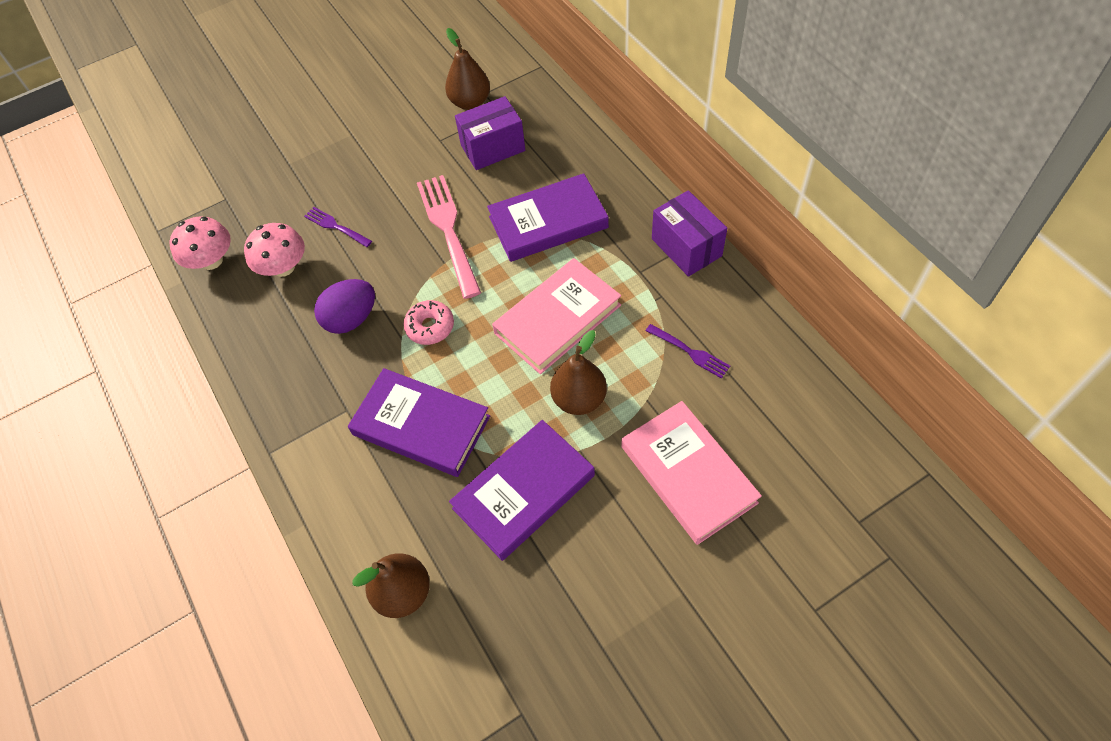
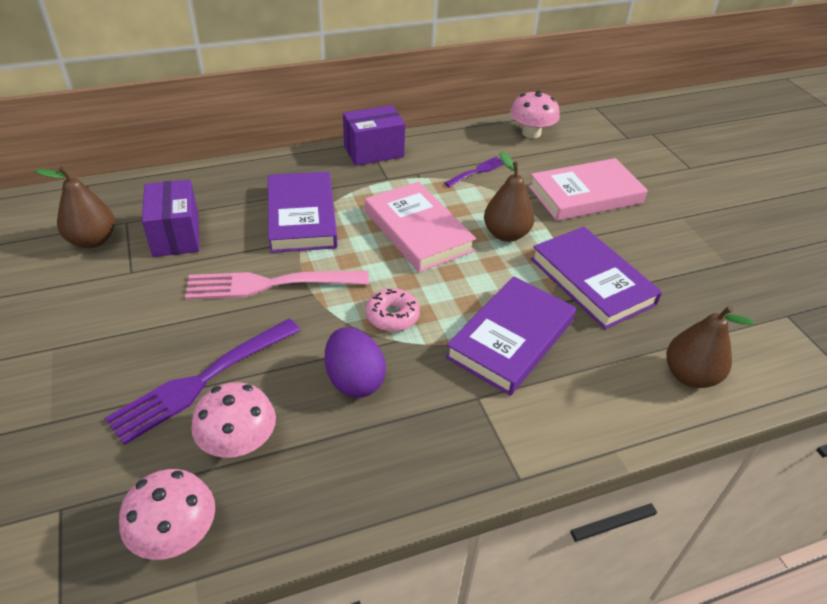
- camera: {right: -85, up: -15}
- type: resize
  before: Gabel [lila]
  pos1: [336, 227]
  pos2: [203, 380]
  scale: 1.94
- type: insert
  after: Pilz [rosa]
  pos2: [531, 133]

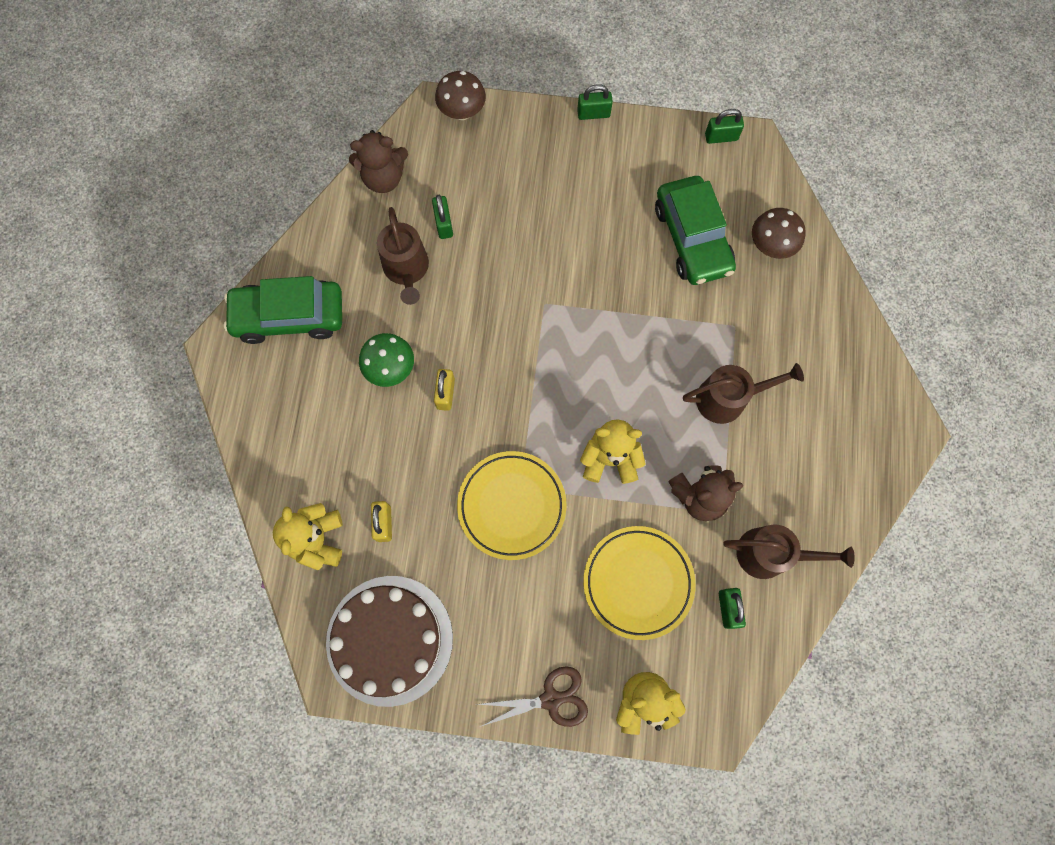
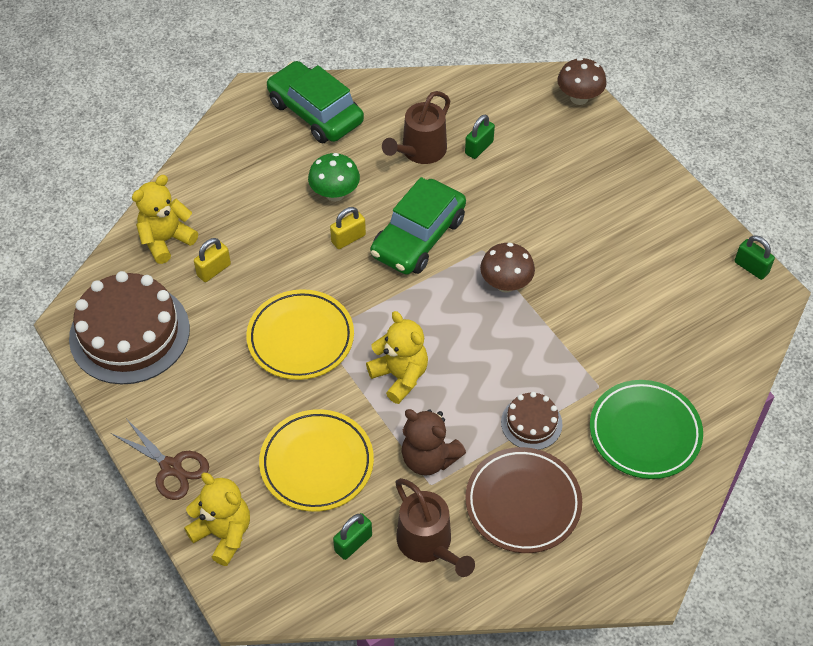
- camera: {right: 50, up: -20}
- type: delete
  before: Teddybär [braun]
  pos1: [383, 178]
- type: delete
  before: Vorhängeschloss [grün]
  pos1: [593, 113]
- type: move
  before: Auto [grün]
  pos1: [692, 238]
  pos2: [418, 237]
- type: replace
  before: Gießkanne [braun]
  after: Kuchen [braun]
  pos1: [727, 398]
  pos2: [531, 423]
- type: move
  before: Pilz [braun]
  pos1: [770, 246]
  pos2: [505, 284]
- type: insert
  after: Teller [braun]
  pos2: [523, 503]
- type: insert
  after: Teller [grün]
  pos2: [644, 432]

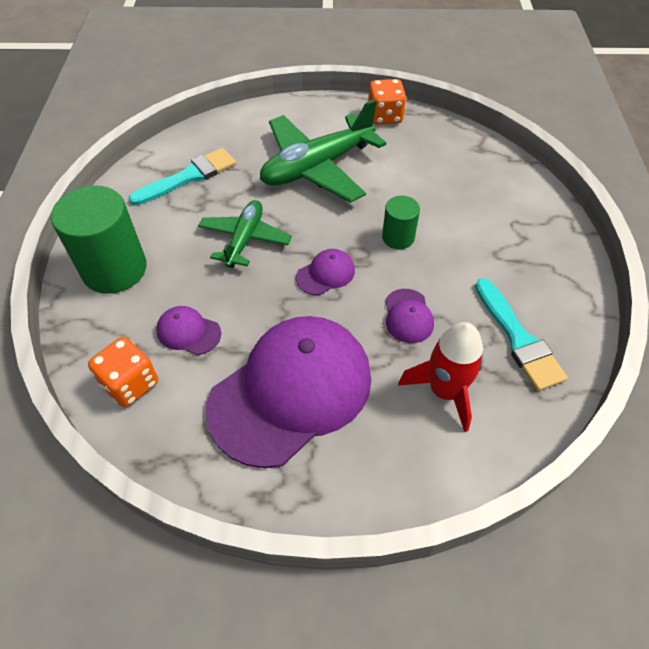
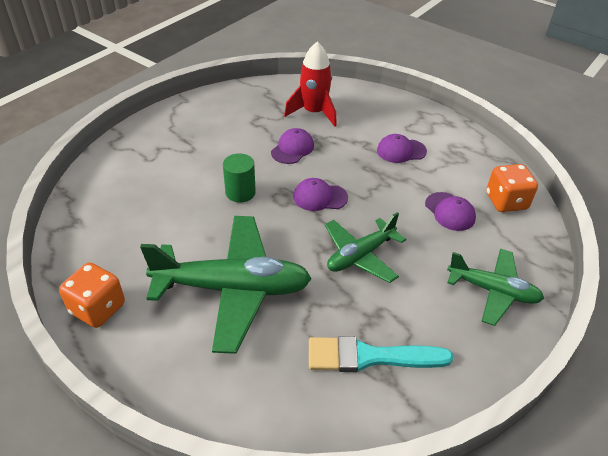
- camera: {right: -145, up: -10}
- type: replace
  before: Vollzylinder [grün]
  after: Flugzeug [grün]
  pos1: [114, 269]
  pos2: [493, 291]
- type: resize
  before: Kappe [lila]
  pos1: [291, 391]
  pos2: [401, 151]
  scale: 0.4
- type: delete
  before: Pinsel [türkis]
  pos1: [518, 338]

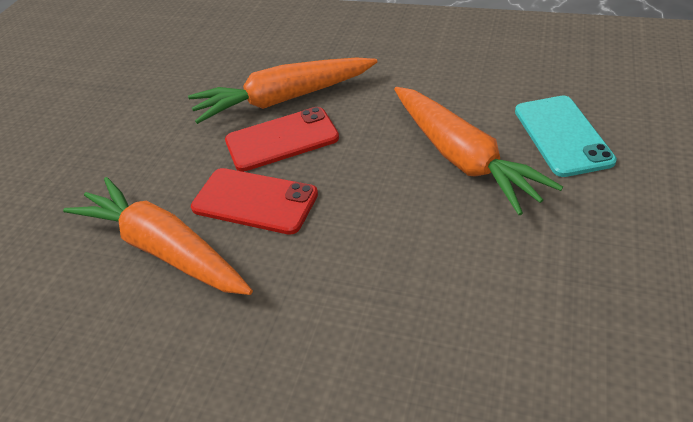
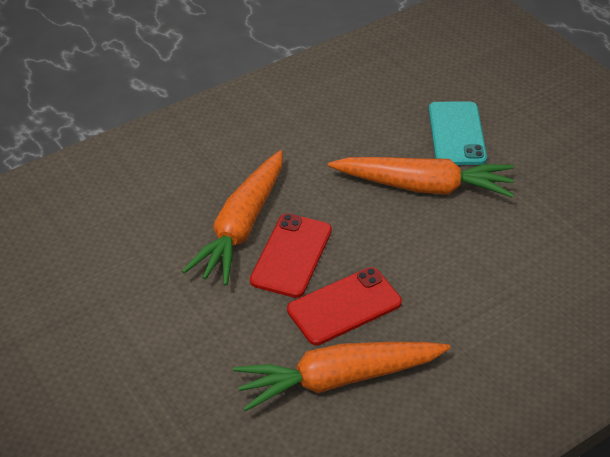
- camera: {right: -55, up: 0}
- type: rotate
  before: Handy [türkis]
  pos1: [562, 135]
  pos2: [456, 134]
  turn: 60

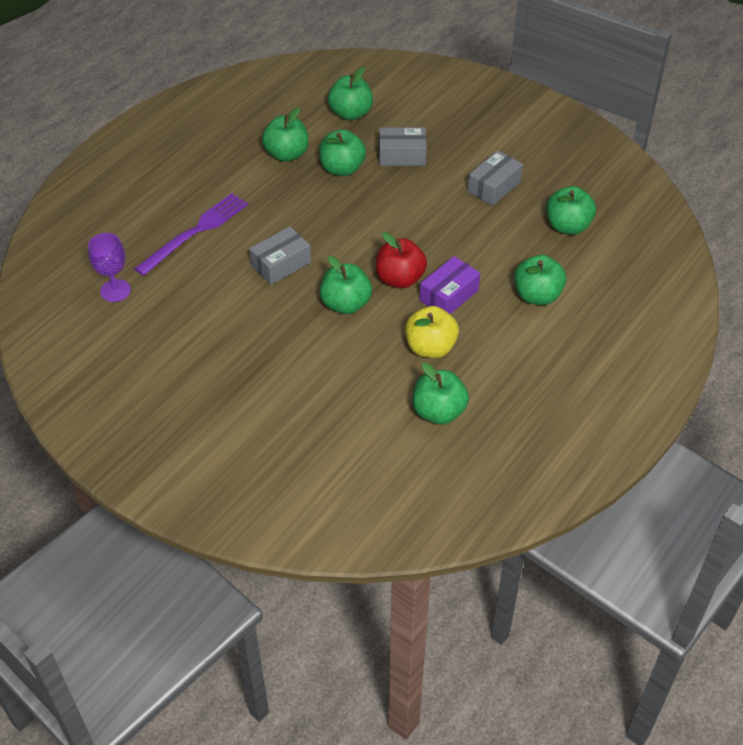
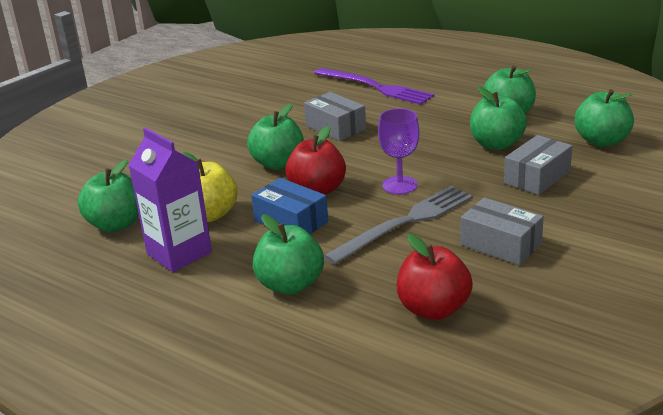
- camera: {right: 90, up: -20}
- type: move
  before: Kelch [lila]
  pos1: [115, 291]
  pos2: [400, 185]
- type: rotate
  before: Schachtel [grau]
  pos1: [402, 155]
  pos2: [537, 177]
  turn: 45
- type: recolor
  before: Schachtel [lila]
  after: Schachtel [blau]
  pos1: [449, 295]
  pos2: [291, 222]
- type: recolor
  before: Apfel [grün]
  after: Apfel [rot]
  pos1: [567, 226]
  pos2: [433, 309]
- type: insert
  after: Getränkekarton [lila]
  pos2: [179, 253]
- type: insert
  after: Gabel [grau]
  pos2: [405, 223]

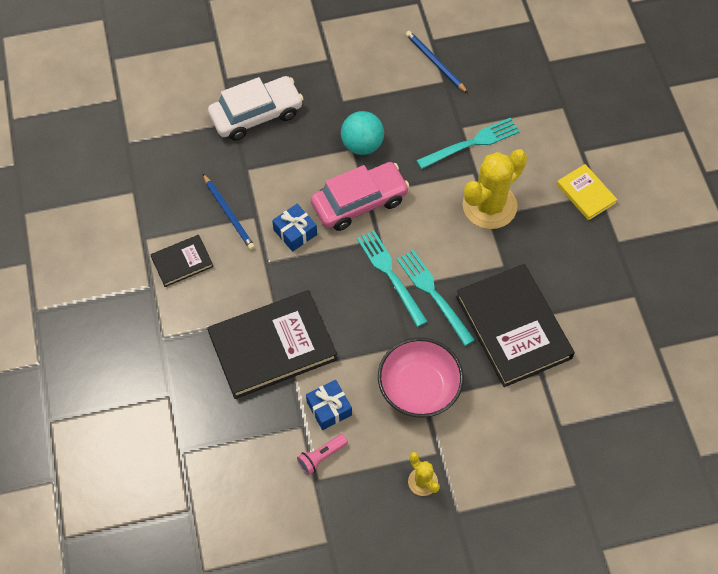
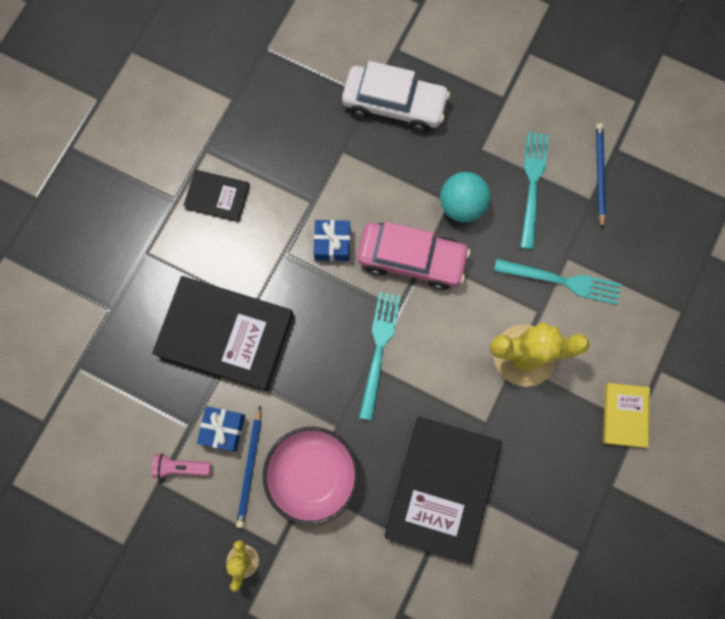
- camera: {right: 40, up: 15}
- type: move
  before: Bleistift [blau]
  pos1: [229, 213]
  pos2: [250, 468]
- type: move
  before: Gabel [türkis]
  pos1: [433, 294]
  pos2: [532, 185]

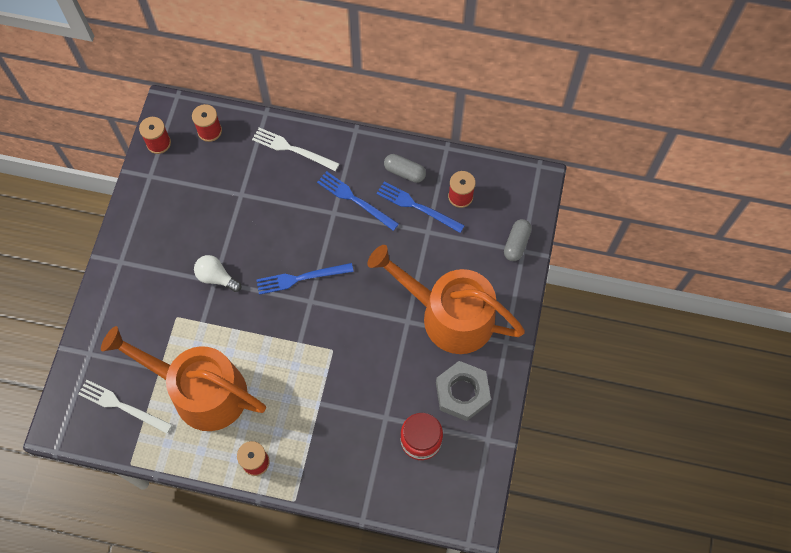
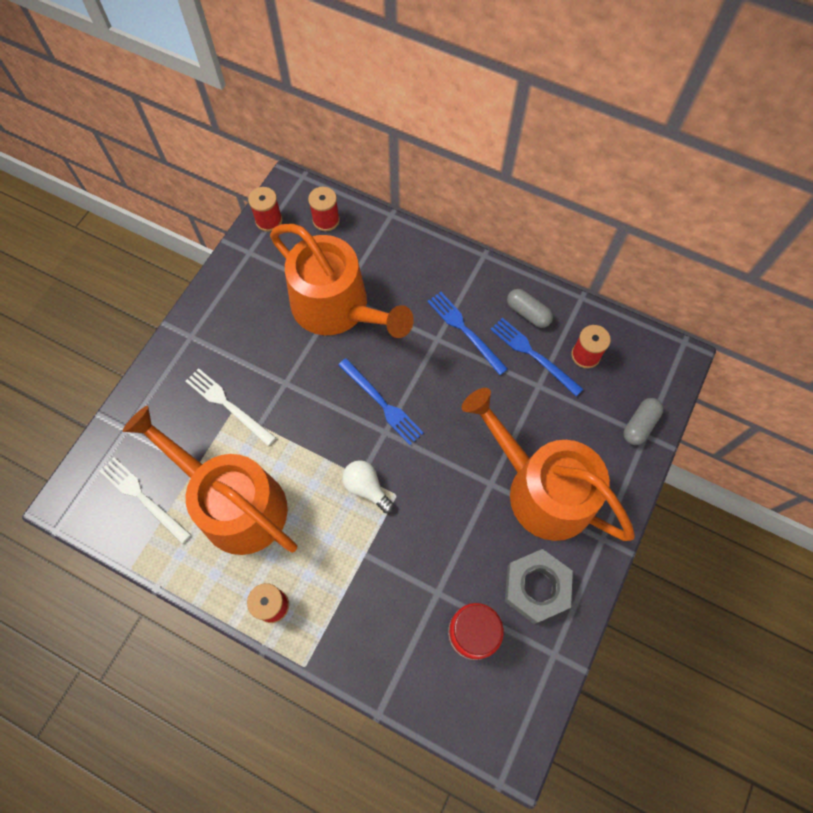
- camera: {right: 15, up: 0}
- type: move
  before: Glühbirne [weiß]
  pos1: [216, 277]
  pos2: [366, 488]
- type: move
  before: Gabel [weiß]
  pos1: [292, 149]
  pos2: [228, 405]
- type: rotate
  before: Gabel [blau]
  pos1: [301, 278]
  pos2: [382, 403]
  turn: -135
- type: insert
  after: Gießkanne [orange]
  pos2: [337, 308]

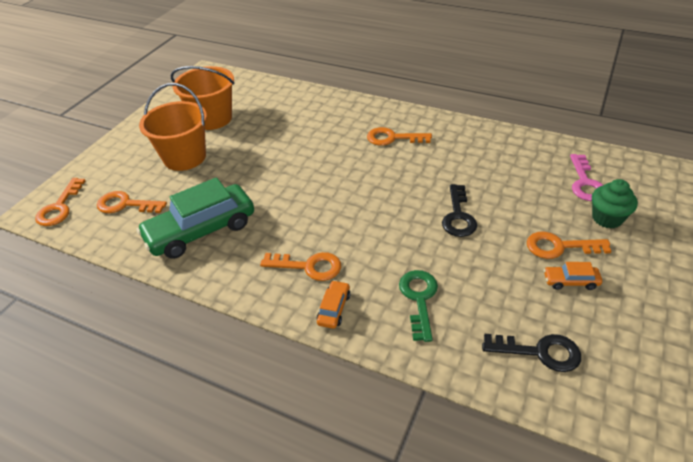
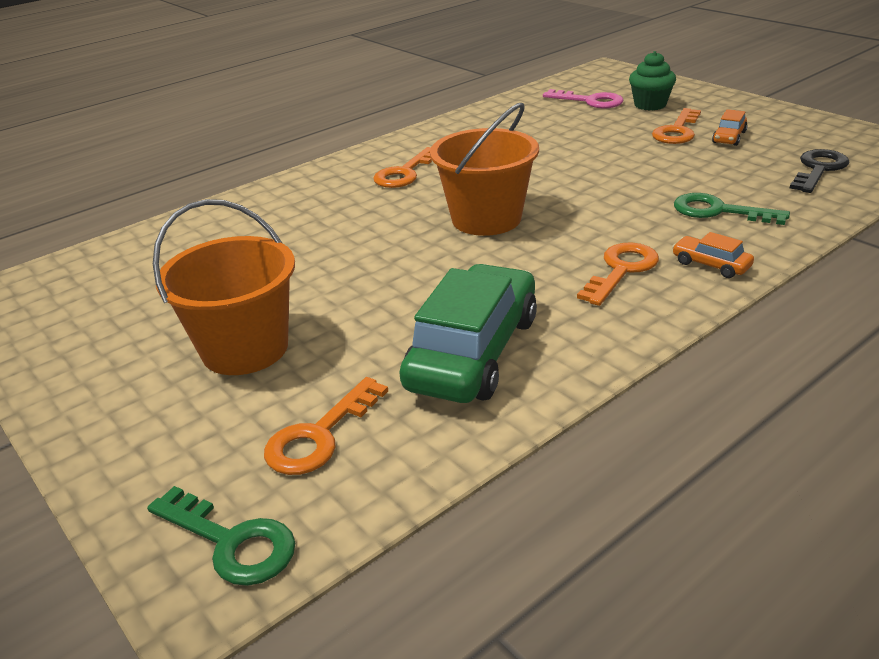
- camera: {right: -65, up: -10}
- type: recolor
  before: Schlüssel [orange]
  after: Schlüssel [grün]
  pos1: [59, 207]
  pos2: [231, 542]
- type: rotate
  before: Auto [grün]
  pos1: [201, 230]
  pos2: [473, 352]
  turn: -150
- type: move
  before: Eimer [orange]
  pos1: [212, 118]
  pos2: [486, 219]
- type: delete
  before: Schlüssel [schwarz]
  pos1: [458, 216]

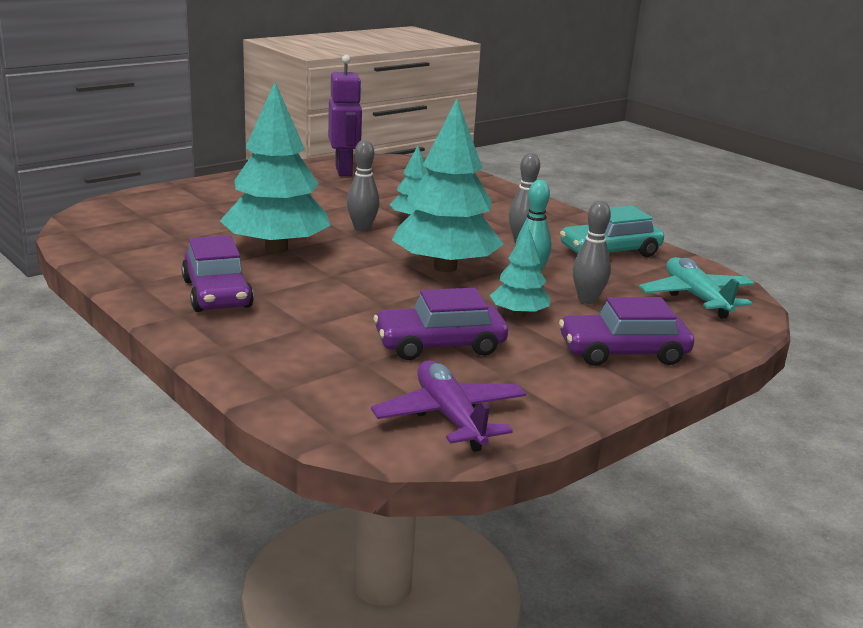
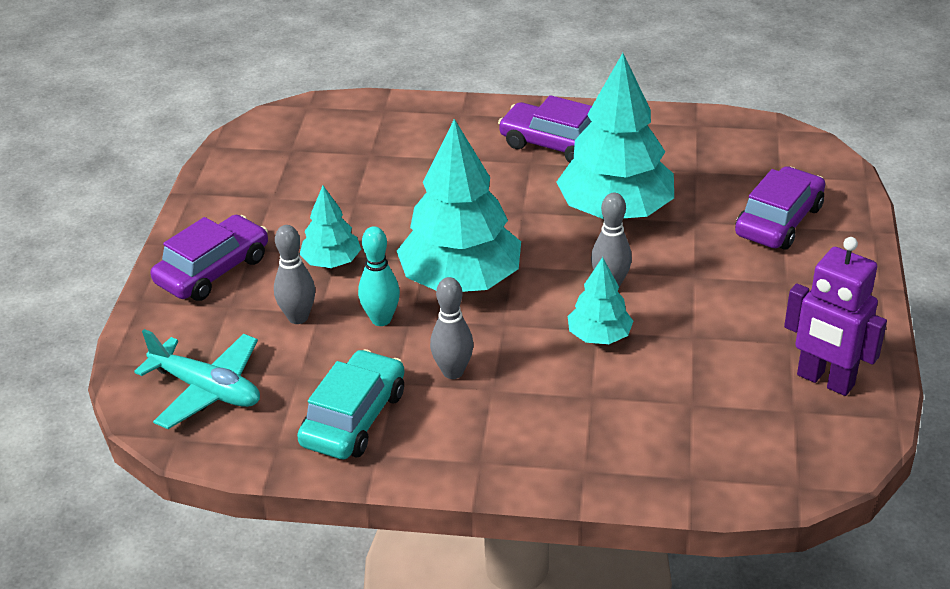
- camera: {right: 140, up: 15}
- type: delete
  before: Flugzeug [lila]
  pos1: [450, 417]
- type: move
  before: Auto [lila]
  pos1: [440, 345]
  pos2: [778, 221]

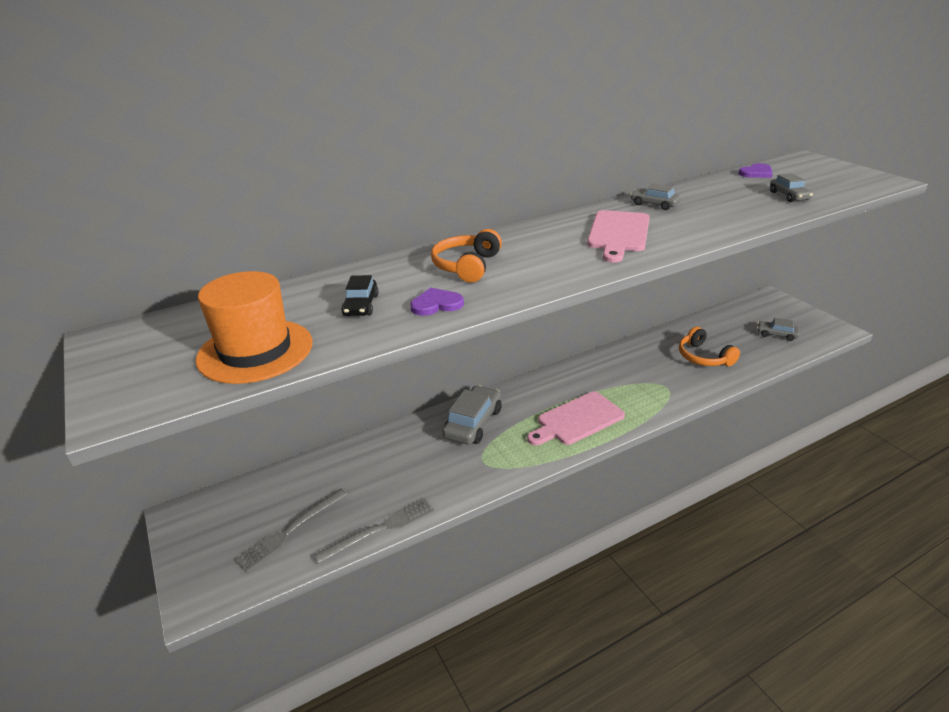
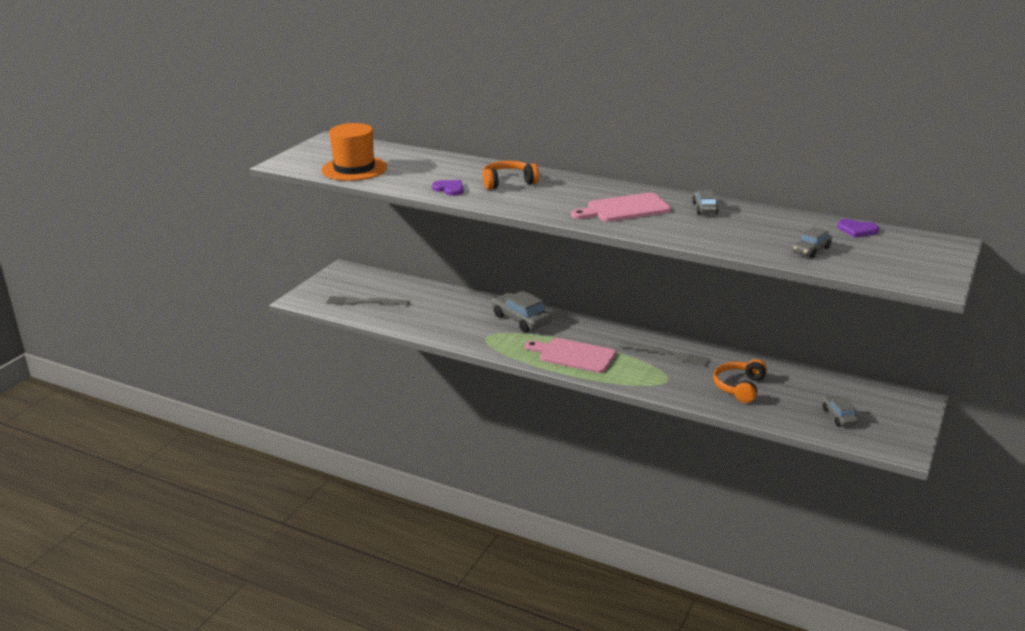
- camera: {right: 55, up: -5}
- type: move
  before: Gabel [grau]
  pos1: [380, 529]
  pos2: [667, 354]
- type: delete
  before: Auto [schwarz]
  pos1: [361, 305]
- type: rotate
  before: Auto [grau]
  pos1: [473, 423]
  pos2: [521, 320]
  turn: -120

